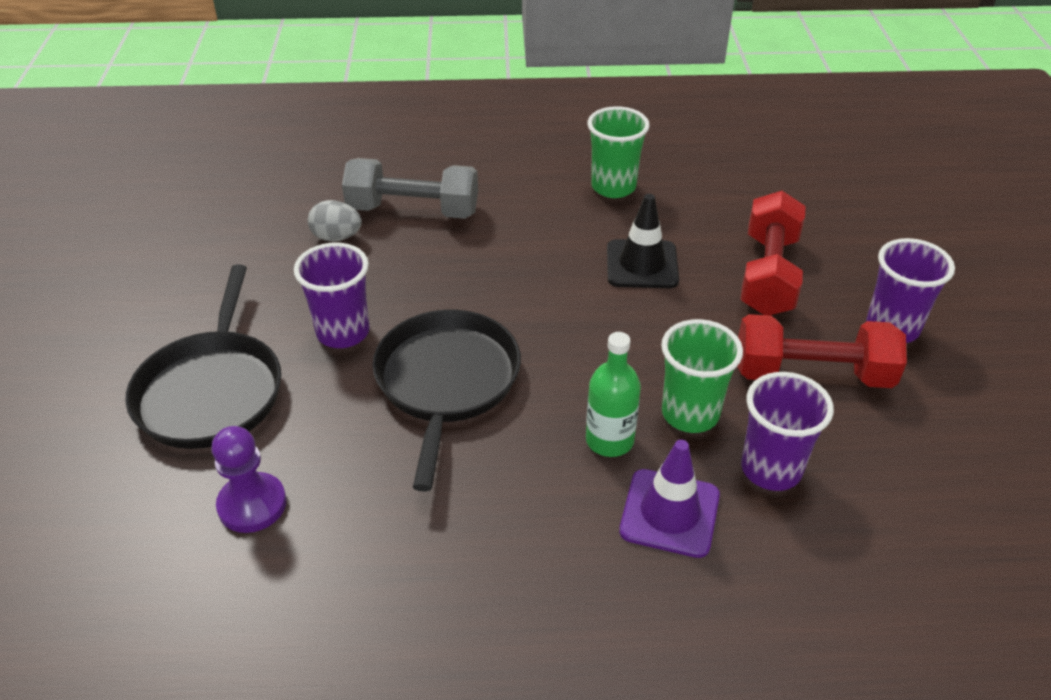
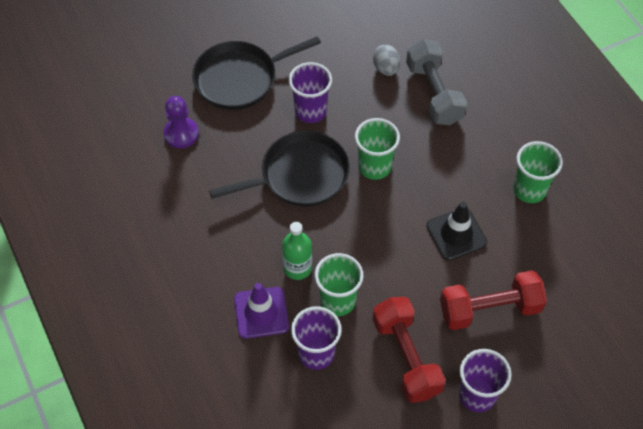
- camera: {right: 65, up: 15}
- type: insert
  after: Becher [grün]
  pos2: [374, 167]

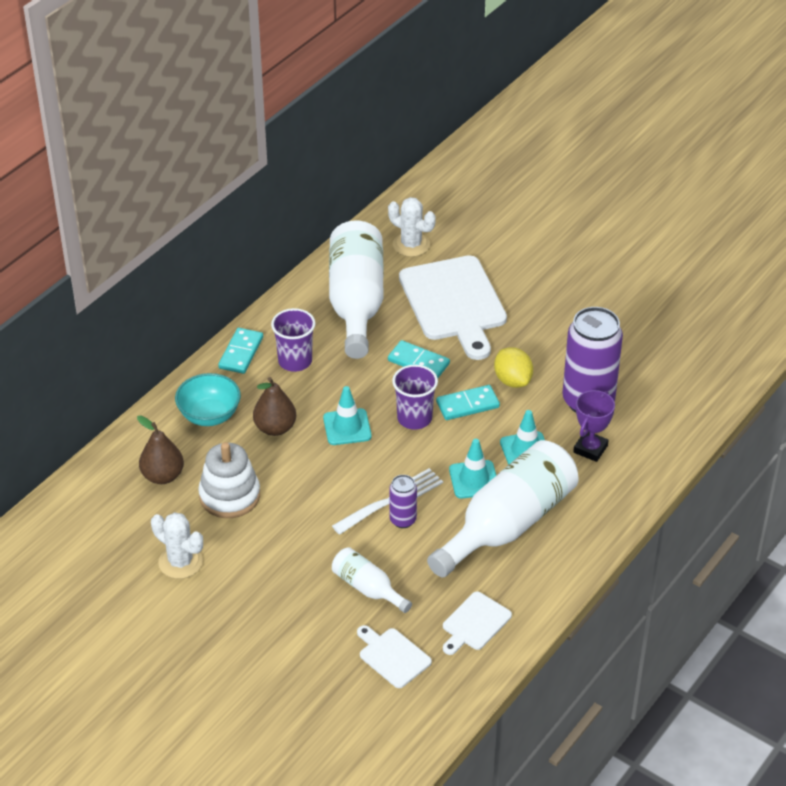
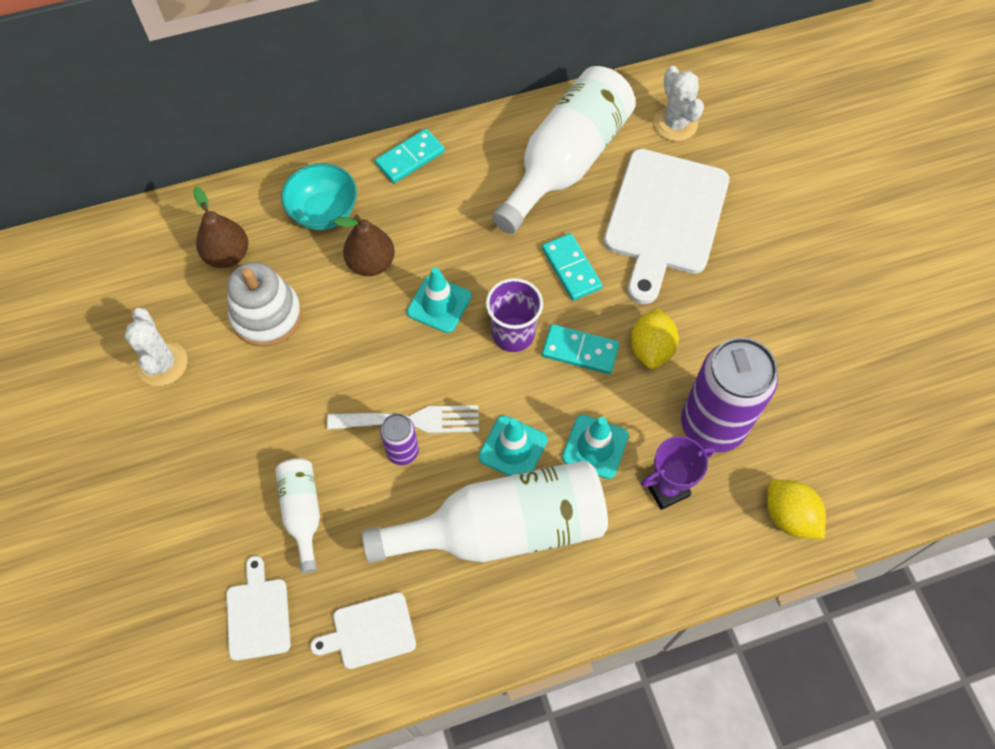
- camera: {right: 35, up: 20}
- type: delete
  before: Becher [lila]
  pos1: [295, 361]
- type: insert
  after: Zitrone [gelb]
  pos2: [789, 516]

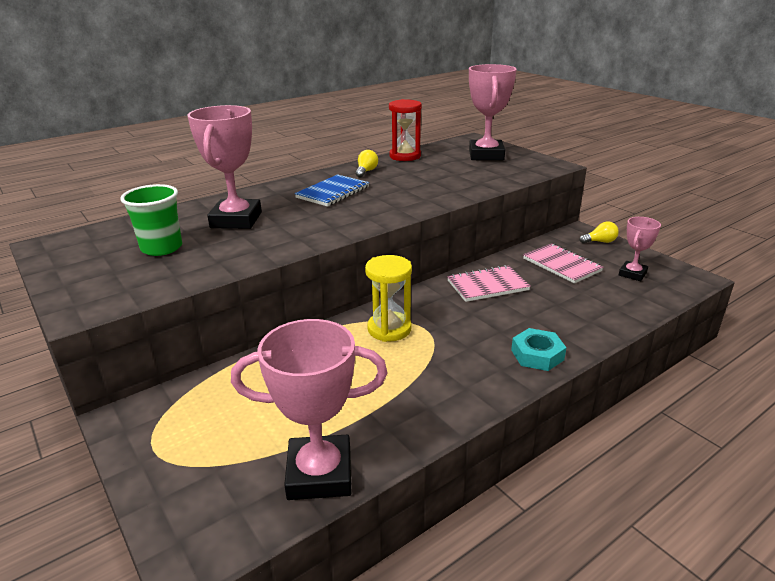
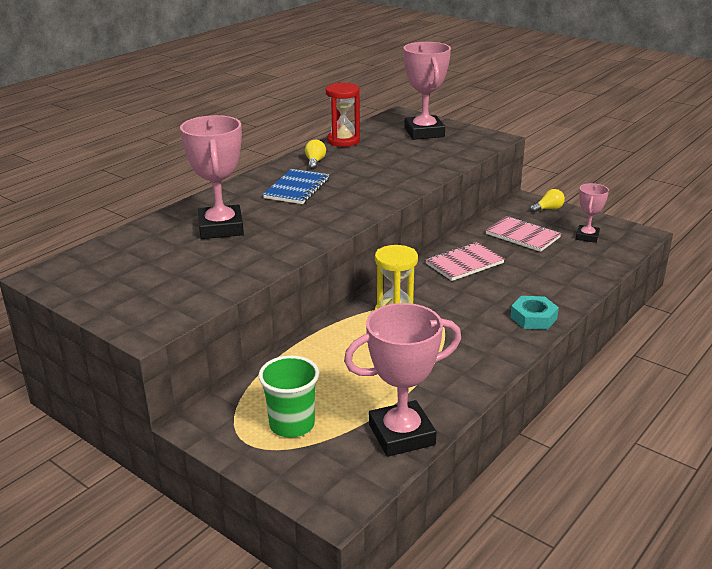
- camera: {right: -15, up: 0}
- type: move
  before: Becher [grün]
  pos1: [162, 248]
  pos2: [292, 425]

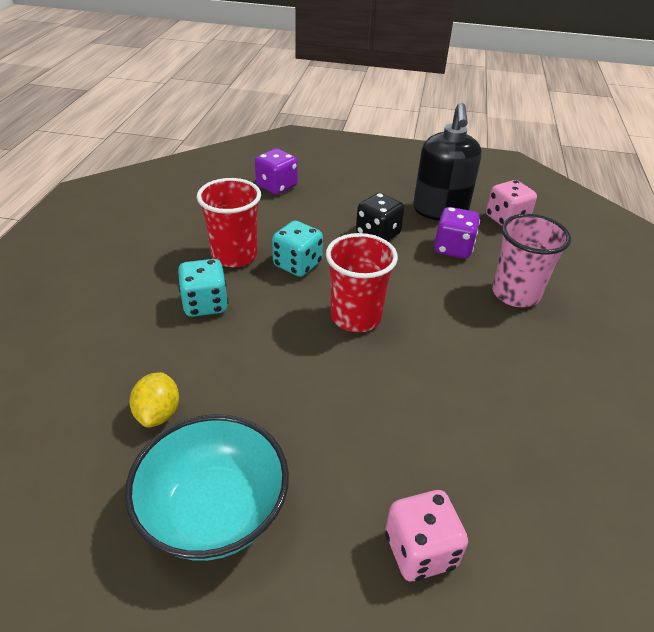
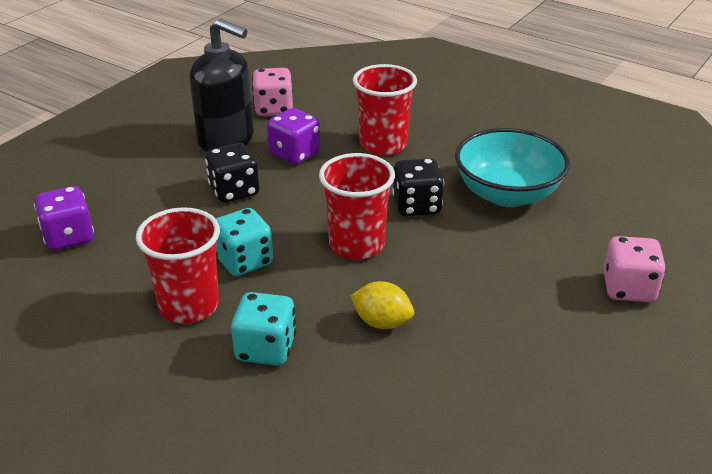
- camera: {right: -65, up: -5}
- type: move
  before: Schüssel [türkis]
  pos1: [214, 511]
  pos2: [507, 194]
- type: move
  before: Zitrone [gelb]
  pos1: [158, 413]
  pos2: [382, 322]
- type: recolor
  before: Becher [rosa]
  after: Becher [rot]
  pos1: [515, 294]
  pos2: [383, 145]
- type: insert
  after: Spielwürfel [schwarz]
  pos2: [416, 206]

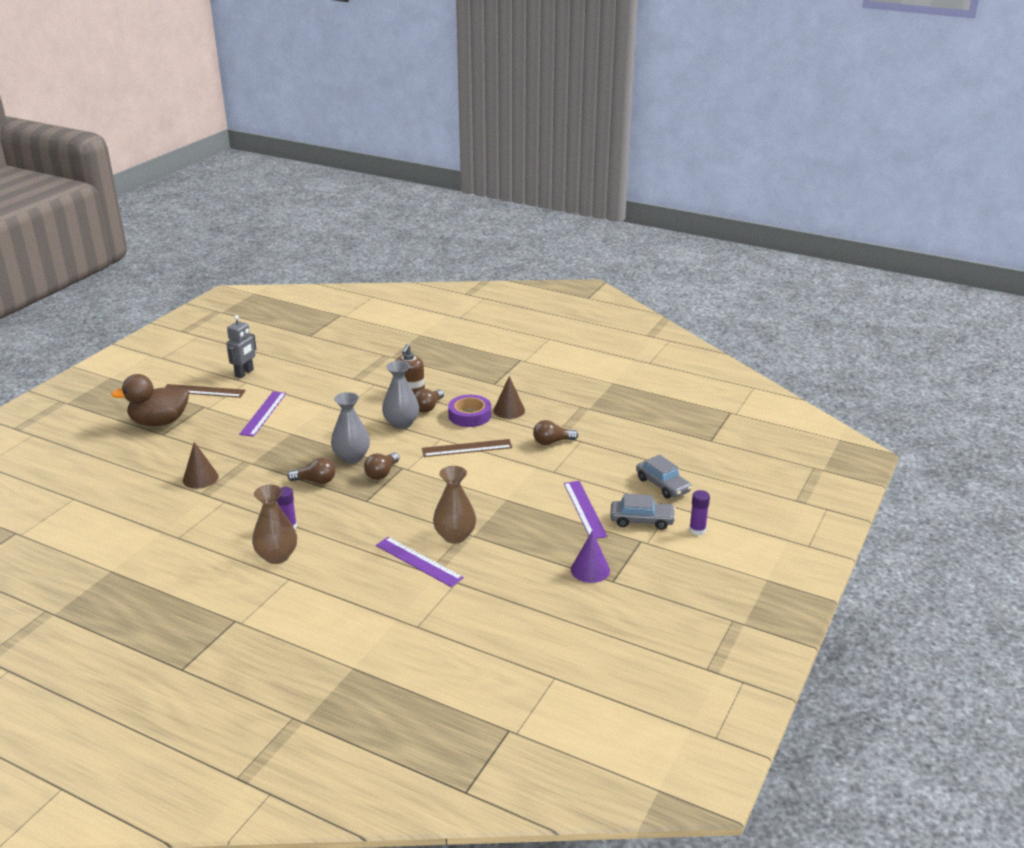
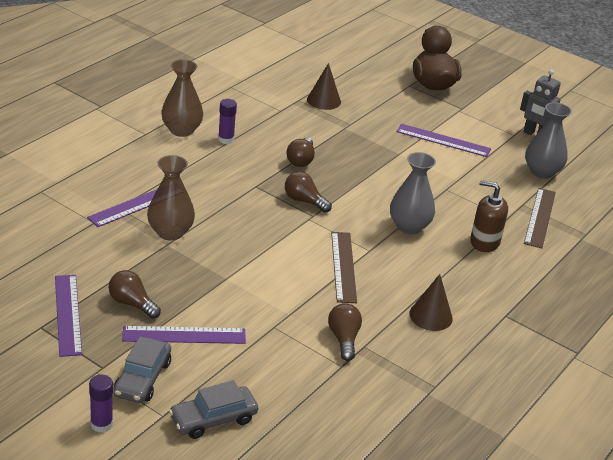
- camera: {right: 95, up: 5}
- type: move
  before: Lineal [braun]
  pos1: [203, 391]
  pos2: [540, 217]
- type: move
  before: Vase [grau]
  pos1: [351, 457]
  pos2: [542, 172]
- type: move
  before: Glühbirne [braun]
  pos1: [428, 407]
  pos2: [132, 304]
- type: delete
  before: Klebeband [lila]
  pos1: [469, 415]
- type: replace
  before: Kegel [lila]
  after: Lineal [lila]
  pos1: [590, 570]
  pos2: [68, 314]

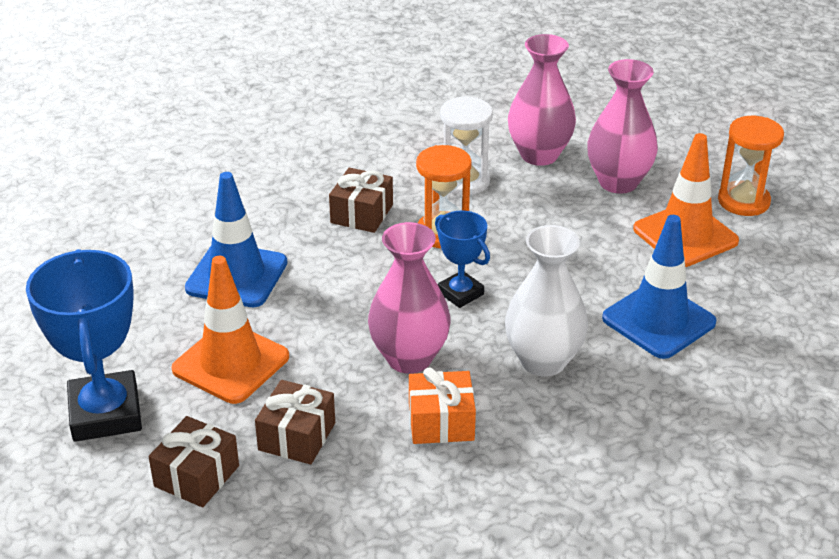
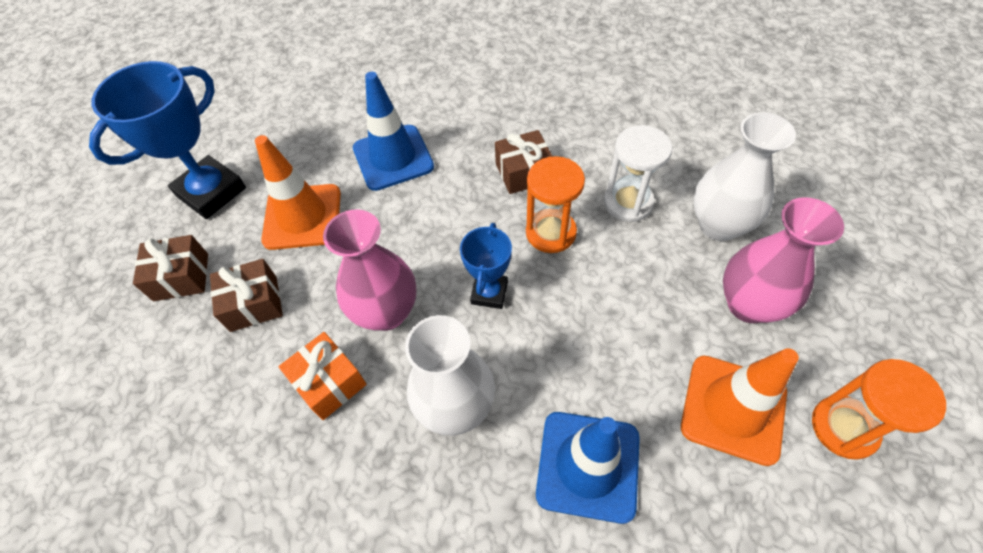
- camera: {right: 55, up: 20}
- type: recolor
  before: Vase [rosa]
  after: Vase [weiß]
  pos1: [539, 155]
  pos2: [718, 225]

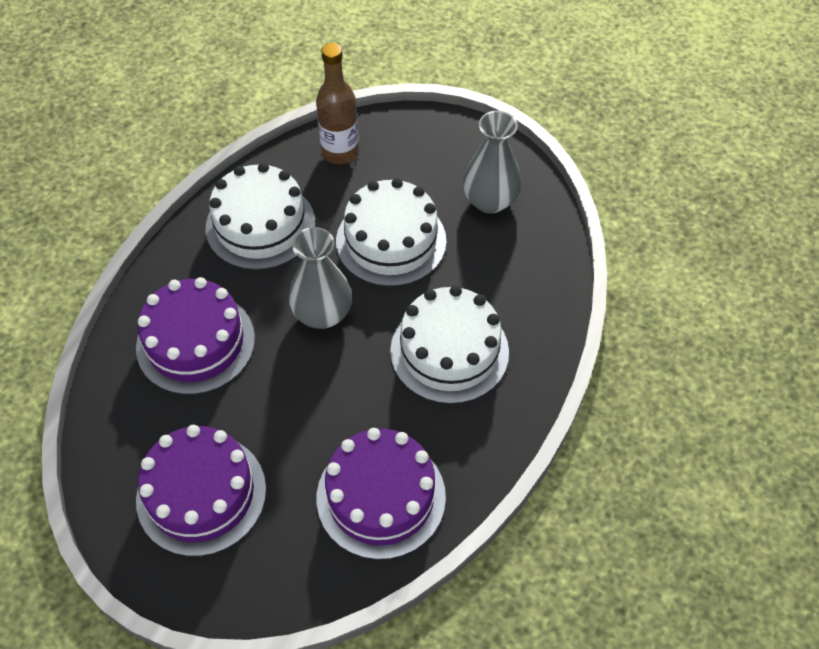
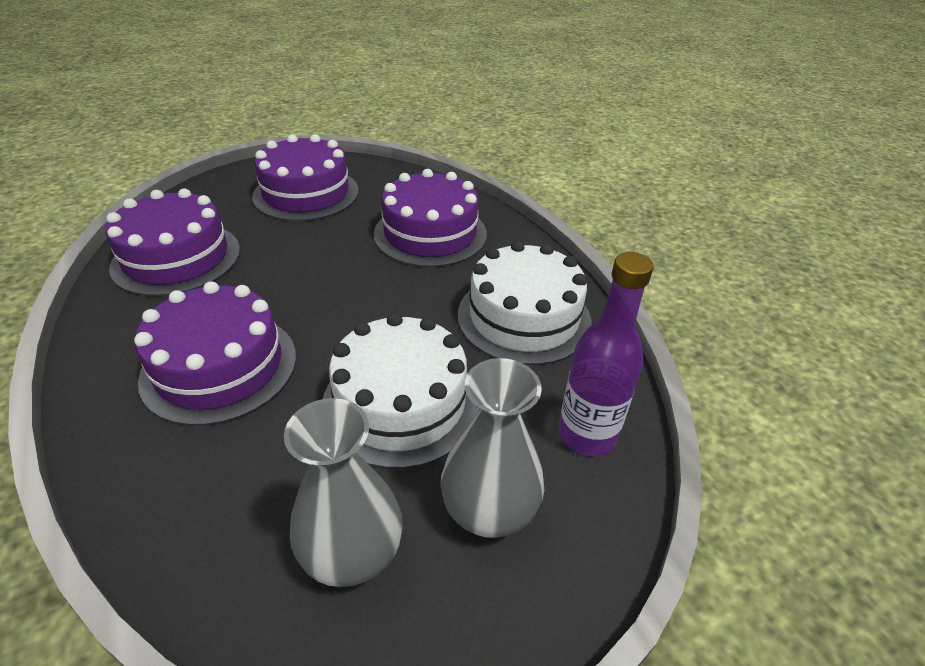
- camera: {right: 125, up: -15}
- type: move
  before: Vase [grau]
  pos1: [322, 314]
  pos2: [489, 510]
- type: recolor
  before: Flasche [braun]
  after: Flasche [lila]
  pos1: [340, 152]
  pos2: [586, 434]
- type: recolor
  before: Kuchen [weiß]
  after: Kuchen [lila]
  pos1: [449, 351]
  pos2: [219, 367]

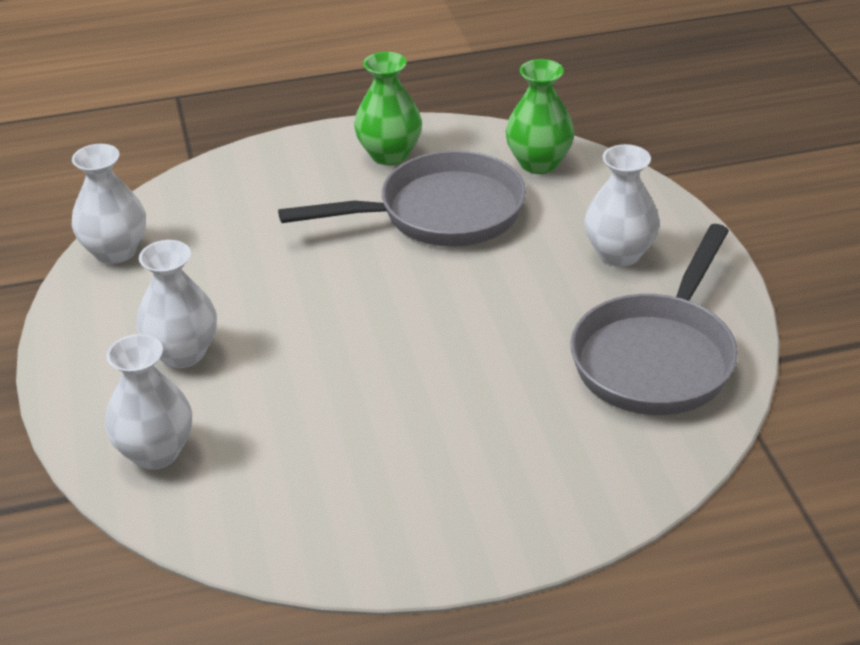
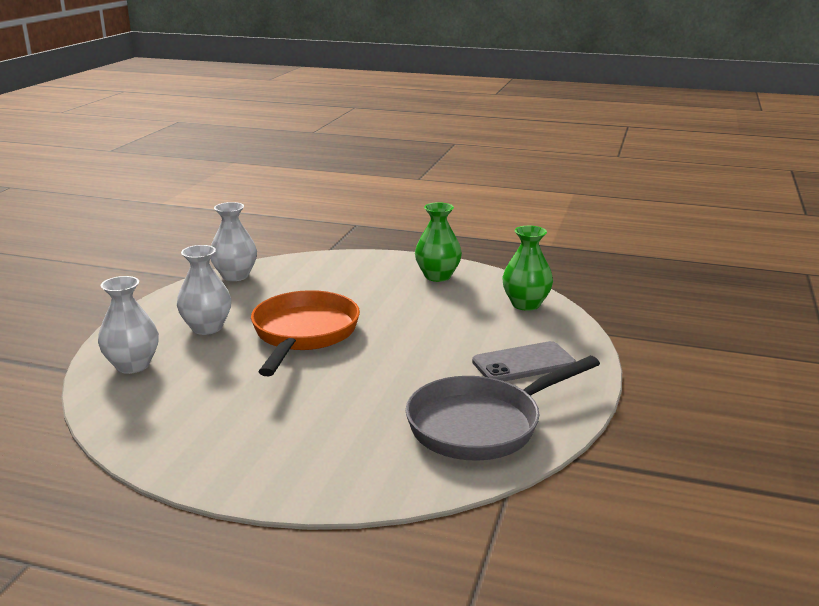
- camera: {right: 30, up: -15}
- type: delete
  before: Pfanne [grau]
  pos1: [440, 213]
- type: replace
  before: Vase [weiß]
  after: Handy [grau]
  pos1: [619, 254]
  pos2: [523, 363]
- type: insert
  after: Pfanne [orange]
  pos2: [303, 334]

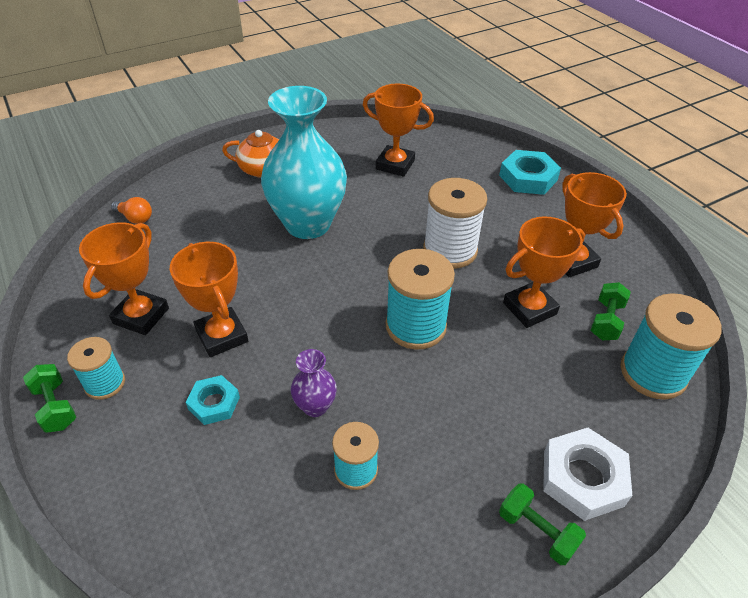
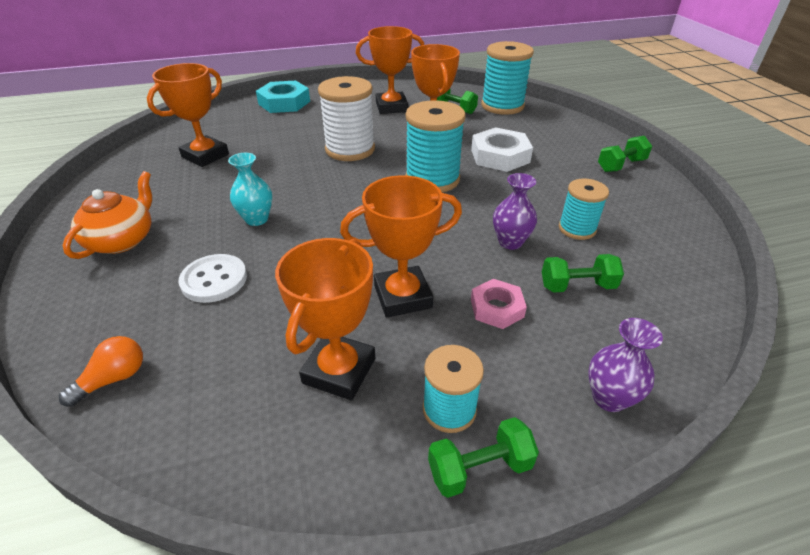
- camera: {right: -75, up: -5}
- type: rotate
  before: Pokal [orange]
  pos1: [141, 316]
  pos2: [339, 371]
  turn: 75
- type: recolor
  before: Sechskantmutter [türkis]
  after: Sechskantmutter [rosa]
  pos1: [214, 403]
  pos2: [497, 308]
- type: resize
  before: Vase [türkis]
  pos1: [308, 224]
  pos2: [257, 219]
  scale: 0.42
- type: move
  before: Sechskantmutter [weiß]
  pos1: [583, 478]
  pos2: [500, 156]
- type: insert
  after: Knopf [weiß]
  pos2: [214, 280]
- type: insert
  after: Hantel [grün]
  pos2: [577, 286]
- type: insert
  after: Vase [lila]
  pos2: [609, 398]

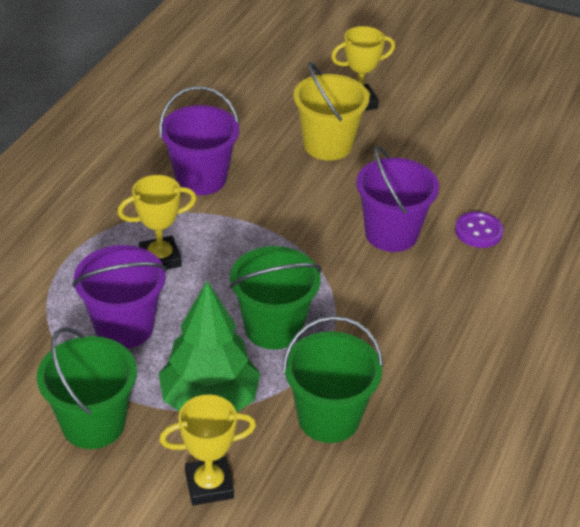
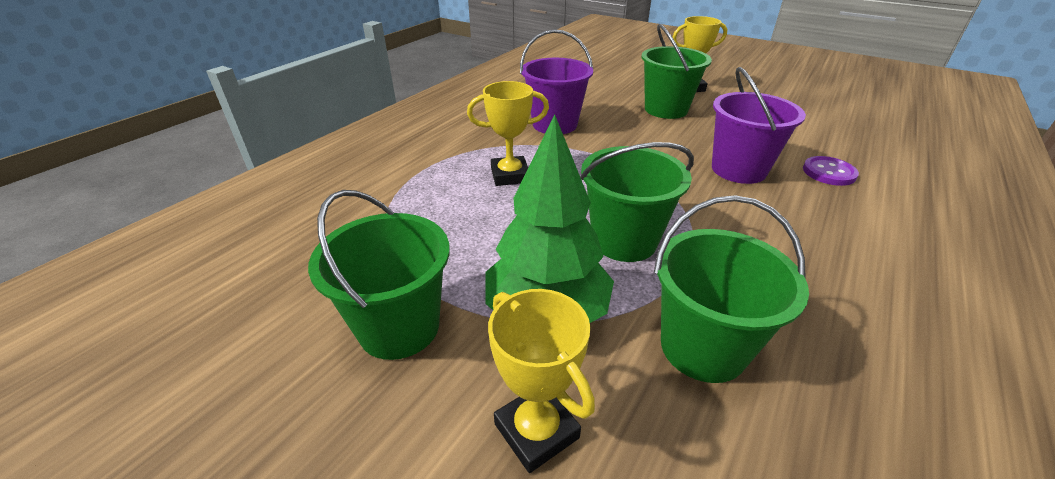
- camera: {right: 10, up: -5}
- type: delete
  before: Eimer [lila]
  pos1: [124, 327]
- type: rotate
  before: Pokal [gelb]
  pos1: [209, 485]
  pos2: [536, 431]
  turn: 60
- type: recolor
  before: Eimer [gelb]
  after: Eimer [grün]
  pos1: [327, 145]
  pos2: [666, 109]

